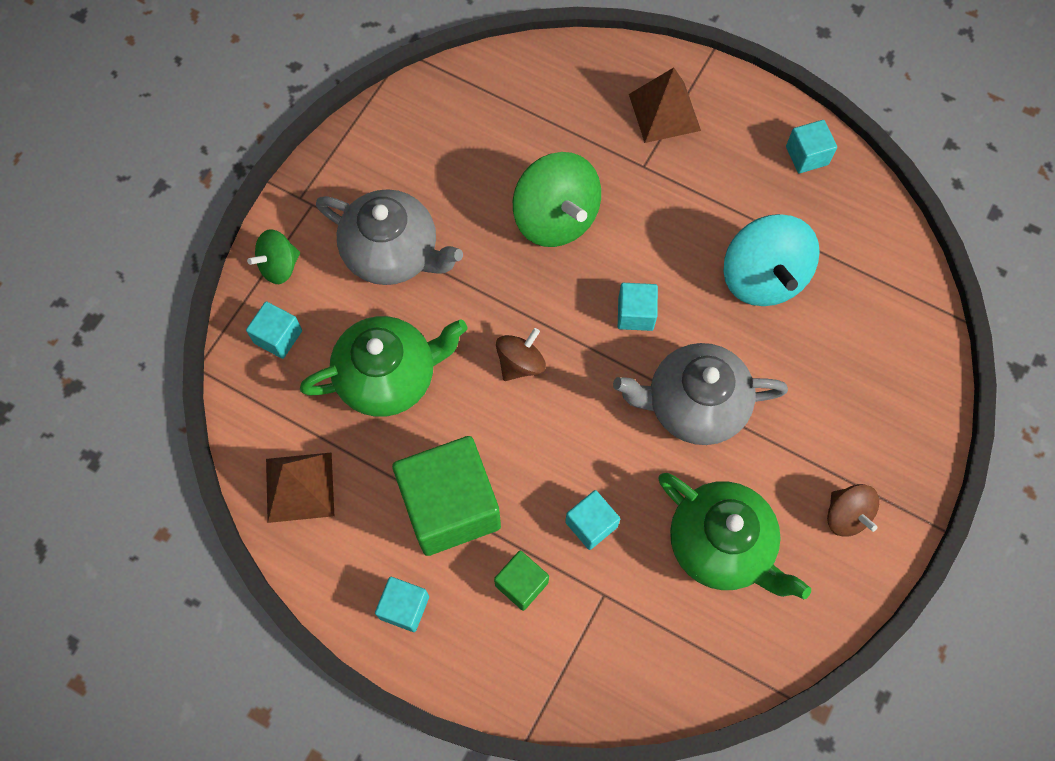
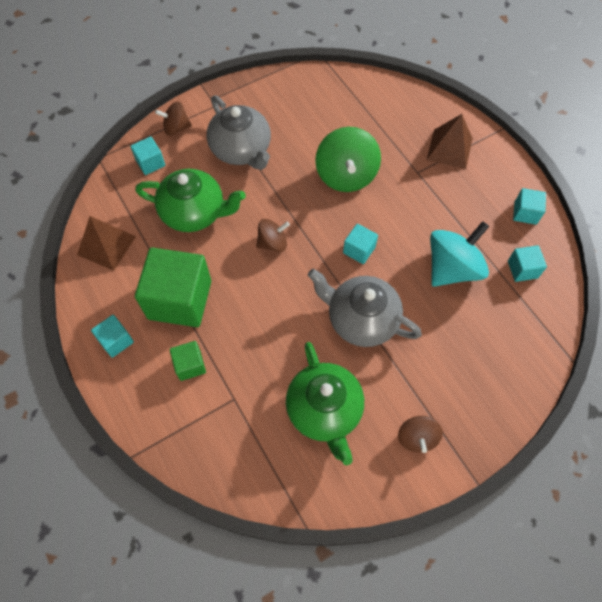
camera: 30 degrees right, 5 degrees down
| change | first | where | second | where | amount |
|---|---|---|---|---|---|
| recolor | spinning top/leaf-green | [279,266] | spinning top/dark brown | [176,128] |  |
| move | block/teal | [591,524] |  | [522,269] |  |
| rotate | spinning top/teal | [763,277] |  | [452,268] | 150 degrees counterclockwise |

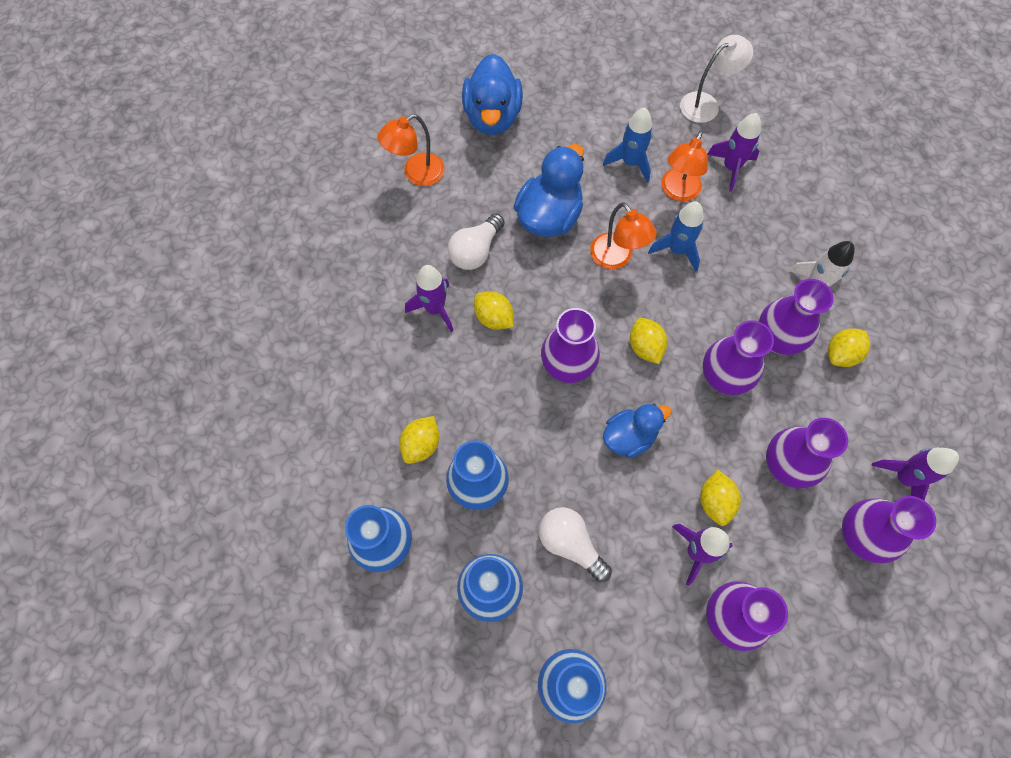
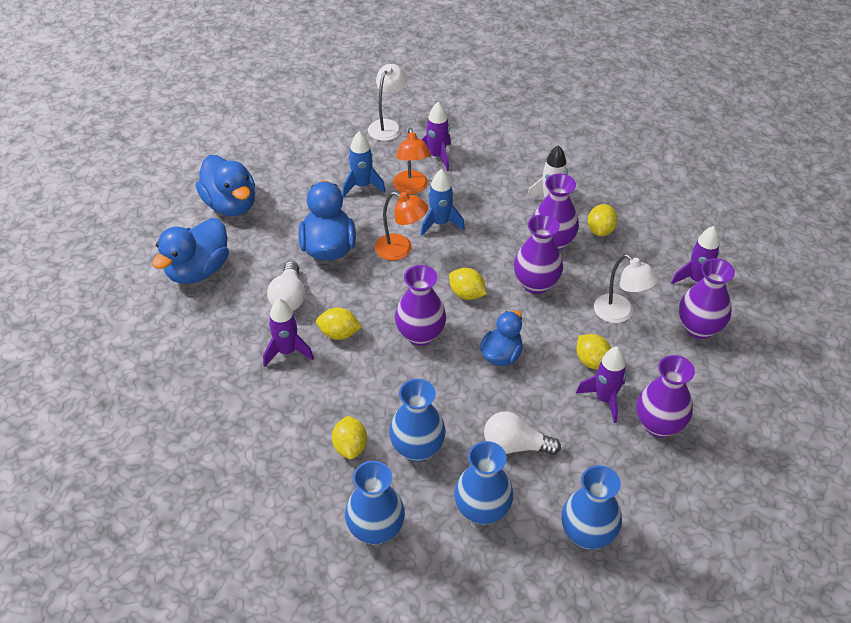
camera: 35 degrees left, 20 degrees down
| change | first | where | second | where | amount |
|---|---|---|---|---|---|
| replace | desk lamp/orange-coloured | [416,174] | rubber duck/blue | [198,270] |  |
| replace | vase/royal purple | [786,465] | desk lamp/pure white | [619,314] |  |

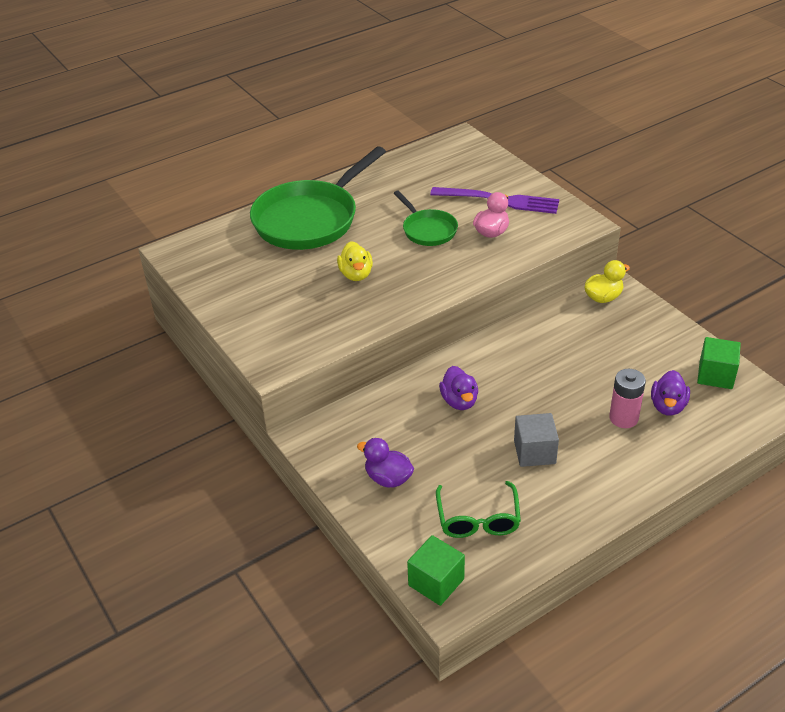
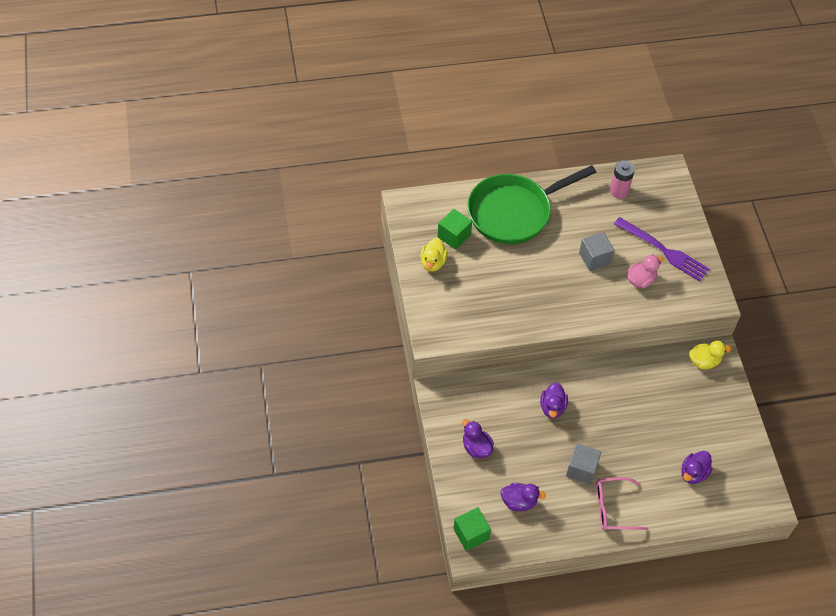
camera: 20 degrees right, 15 degrees up
| change | first | where | second | where | amount |
|---|---|---|---|---|---|
| move | rubber duck/golden | [356,274] |  | [433,262] |  |
| replace | pan/leaf-green | [427,230] | block/grey | [595,258] |  |
| replace | glasses/leaf-green | [478,518] | rubber duck/royal purple | [519,502] |  |
| move | battery/rose-pink | [623,418] |  | [619,191] |  |
| move | block/leaf-green | [715,375] |  | [454,236] |  |
| insert |  |  | glasses/rose-pink | [614,508] |  |

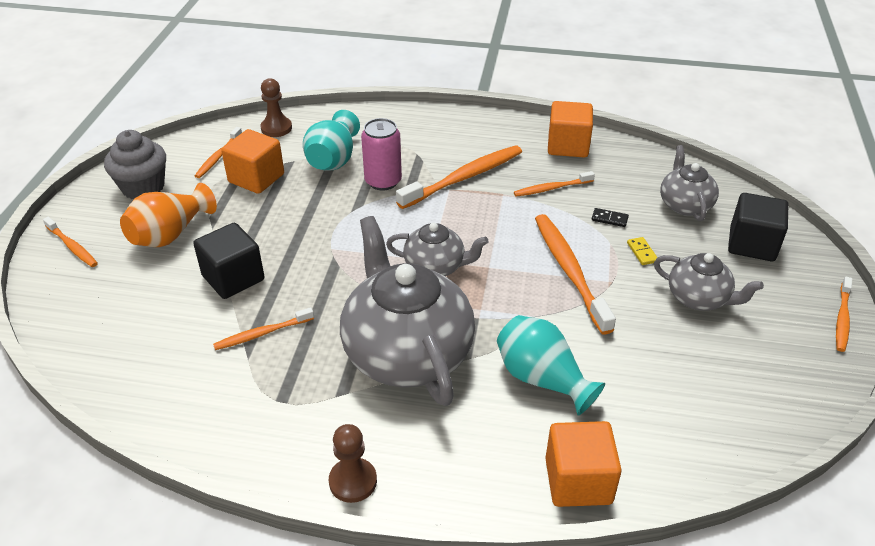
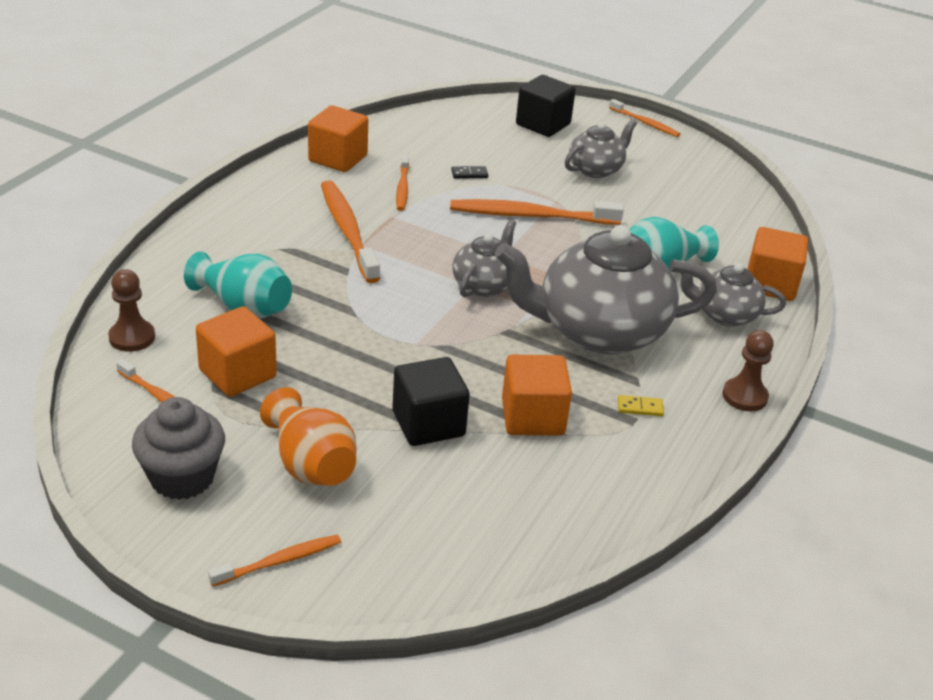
camera: 75 degrees left, 5 degrees down
| change | first | where | second | where | amount |
|---|---|---|---|---|---|
| replace | tooth brush/orange-coloured | [262,333] | block/orange-coloured | [532,417] |  |
| delete | tin/rose-pink | [383,181] |  |  |  |
| rotate | domino piece/black | [609,219] |  | [469,174] | 45 degrees clockwise |
| move | domino piece/golden | [642,252] |  | [640,407] |  |
| move | china teapot/grey | [684,205] |  | [724,315] |  |

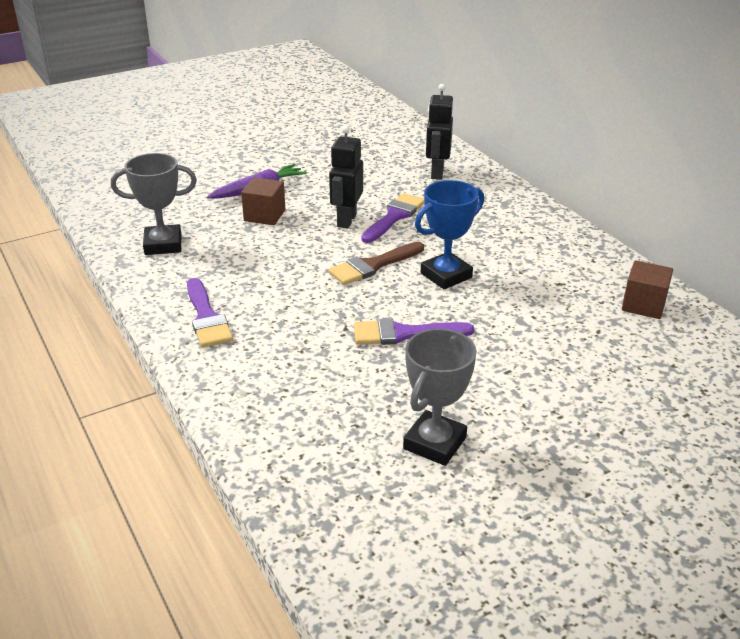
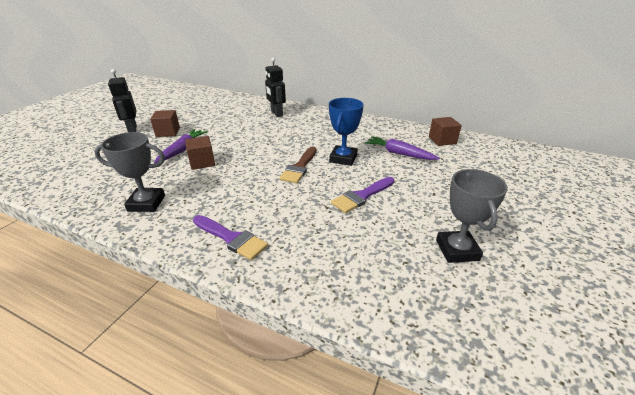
camera: 35 degrees left, 0 degrees up
| change | first | where | second | where | amount |
|---|---|---|---|---|---|
| rotate | award cup/grey | [163,245] |  | [146,203] | 45 degrees clockwise |
| move | toy robot/black | [346,220] |  | [132,129] |  |
| delete | brush/royal purple | [394,217] |  |  |  |
| insert |  |  | block/dark brown | [168,132] |  |
| insert |  |  | toy carrot/royal purple | [399,153] |  |

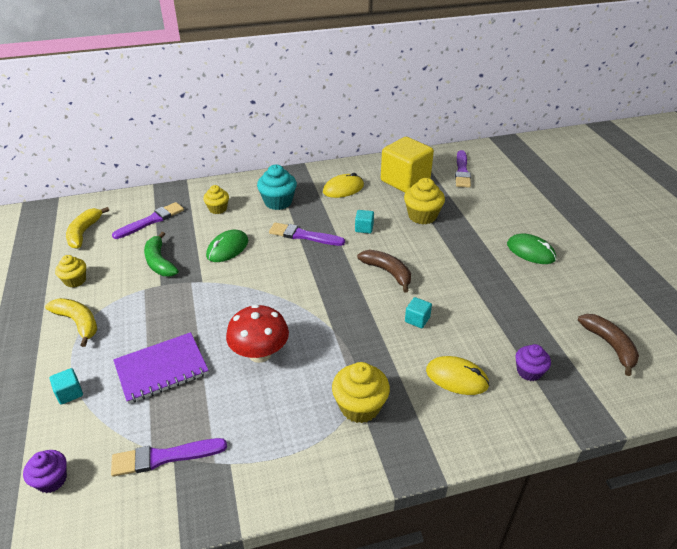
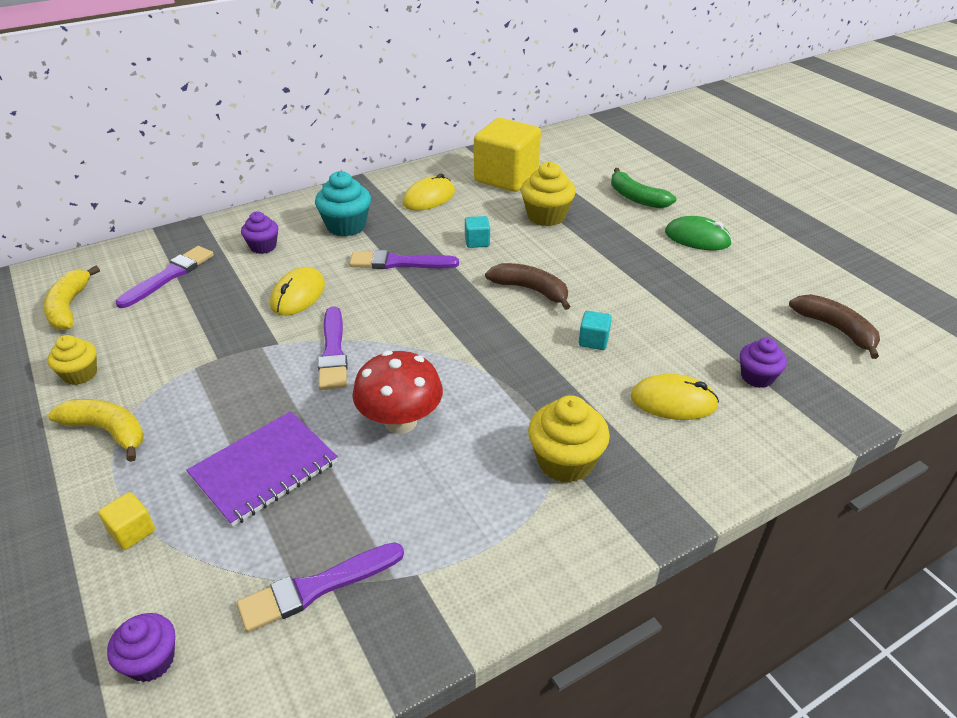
camera: 15 degrees left, 0 degrees up
| change | first | where | second | where | amount |
|---|---|---|---|---|---|
| recolor | block/teal | [69,393] | block/golden | [132,531] |  |
| move | toy banana/leaf-green | [159,262] |  | [636,198] |  |
| recolor | fairy cake/golden | [218,209] | fairy cake/royal purple | [263,246] |  |
| recolor | PC mouse/leaf-green | [227,248] | PC mouse/golden | [298,295] |  |
| move | brush/royal purple | [462,171] |  | [333,351] |  |

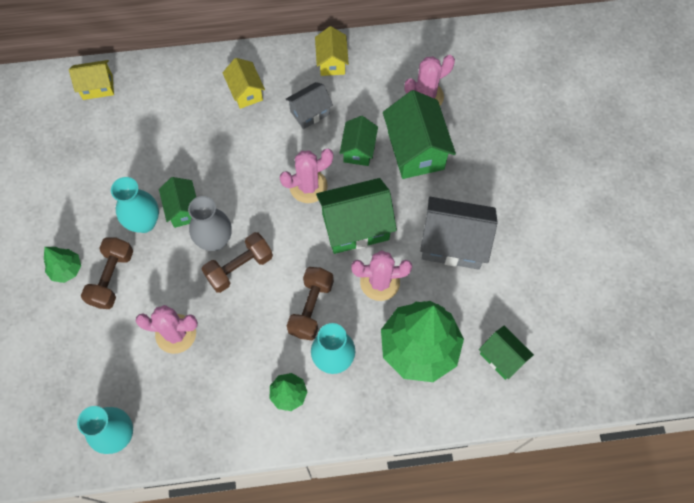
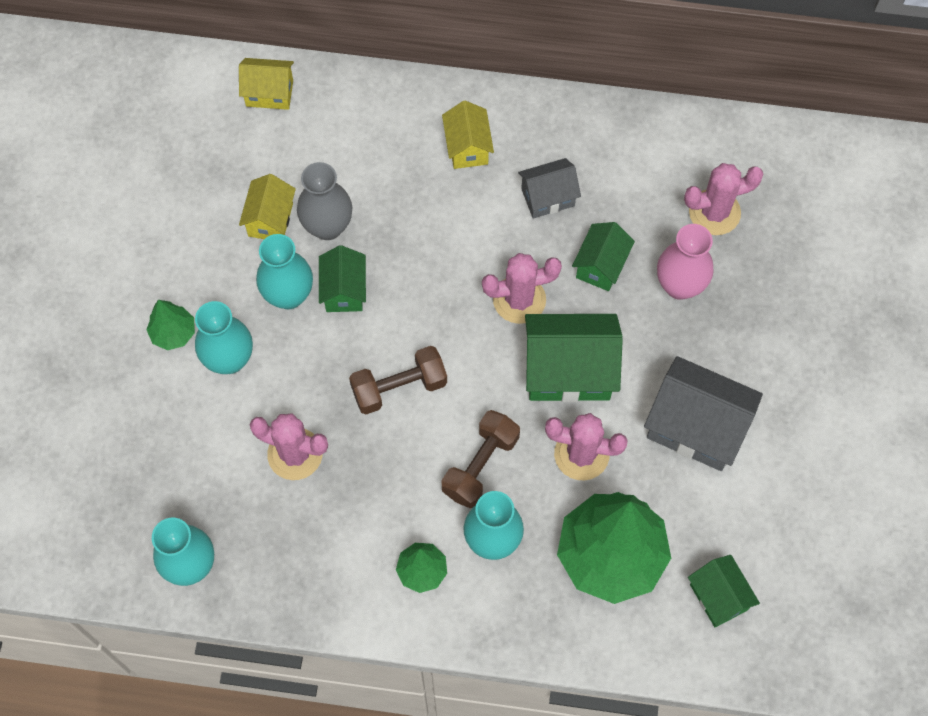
camera: 15 degrees right, 0 degrees up
| change | first | where | second | where | amount |
|---|---|---|---|---|---|
| replace | dumbbell/dark brown | [112,278] | vase/teal | [229,359] |  |
| move | vase/grey | [215,240] |  | [327,226] |  |
| move | house/golden | [332,62] |  | [270,219] |  |
| replace | house/leaf-green | [415,150] | vase/rose-pink | [679,285] |  |

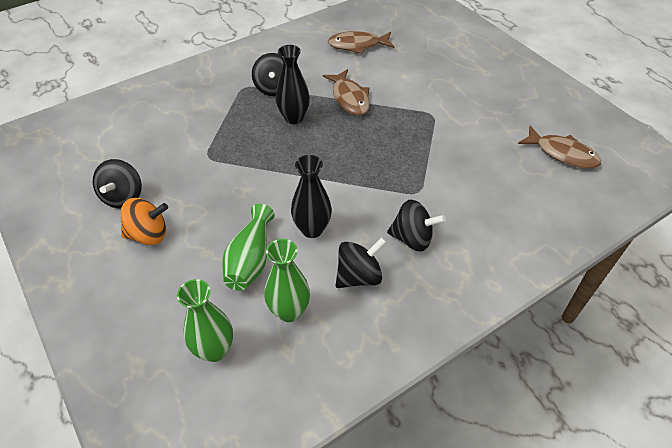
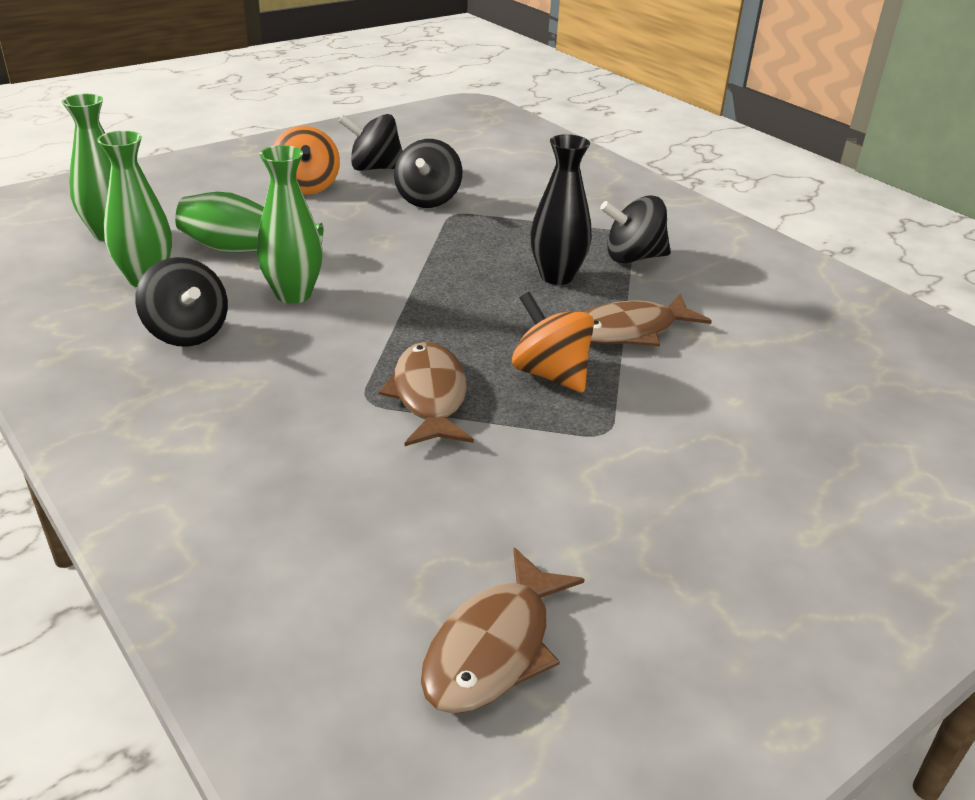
camera: 85 degrees right, 15 degrees down
| change | first | where | second | where | amount |
|---|---|---|---|---|---|
| recolor | vase/black | [312,229] | vase/leaf-green | [293,294] |  |
| move | toy fish/dark brown | [357,45] |  | [429,396] |  |
| move | spinning top/black | [412,238] |  | [428,200] |  |
| insert |  |  | spinning top/orange-coloured | [550,374] |  |

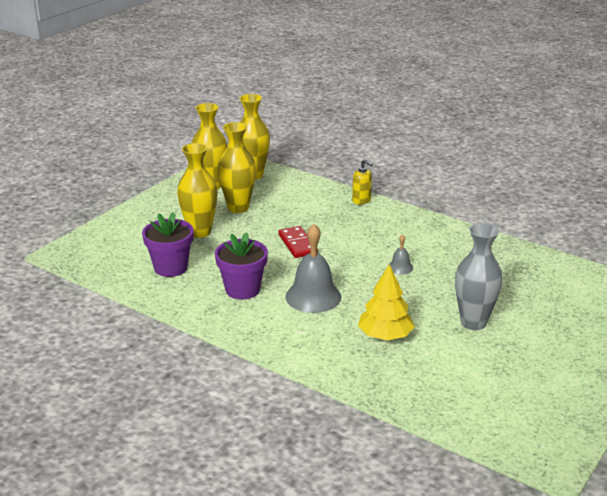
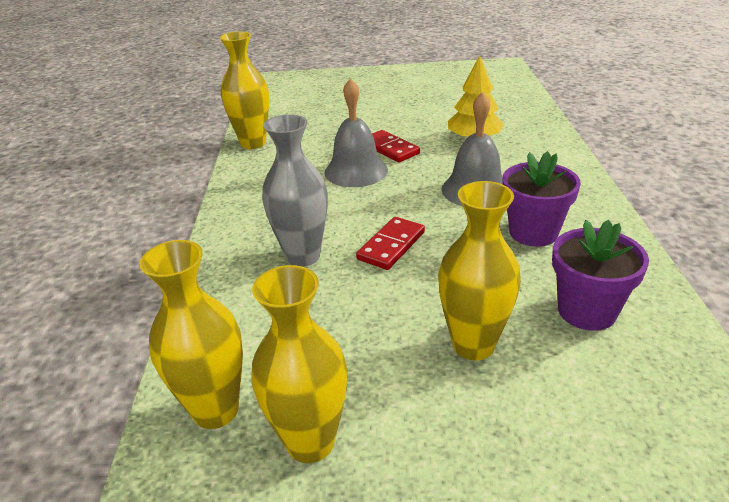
camera: 125 degrees left, 5 degrees up
| change | first | where | second | where | amount |
|---|---|---|---|---|---|
| move | vase/golden | [238,208] |  | [253,143] |  |
| delete | soap pump/golden | [361,200] |  |  |  |
| resize | bell/grey | [400,267] |  | [356,171] | x2.08 |
| move | vase/grey | [473,322] |  | [303,256] |  |
| insert |  |  | domino piece/crimson | [390,149] |  |

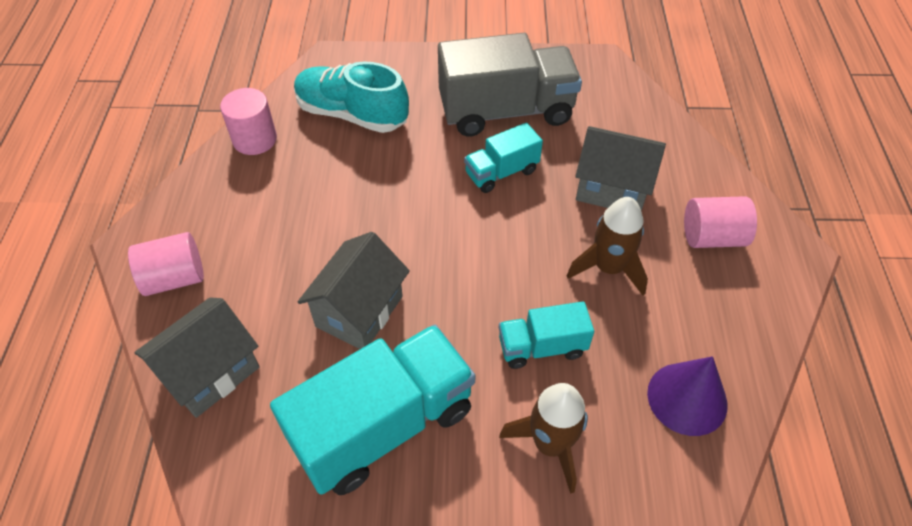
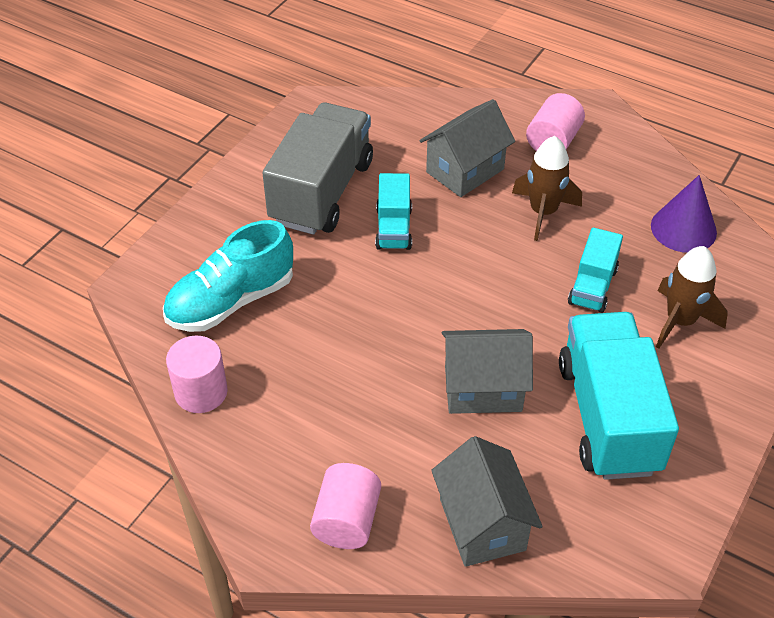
camera: 60 degrees left, 5 degrees down
| change | first | where | second | where | amount |
|---|---|---|---|---|---|
| rotate | house/grey | [359,311] |  | [483,389] | 60 degrees counterclockwise |

